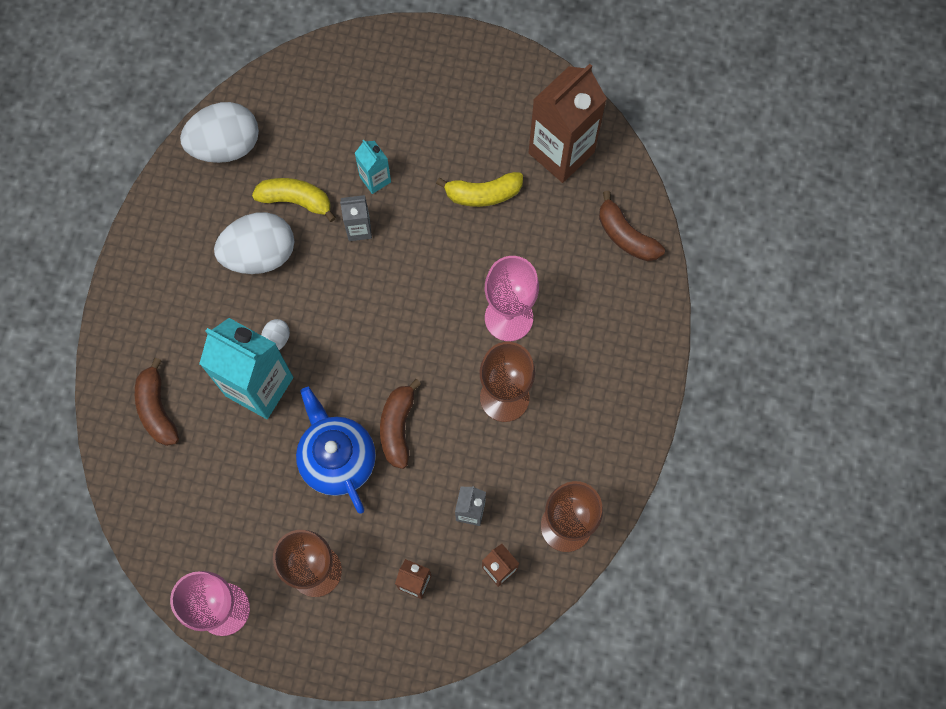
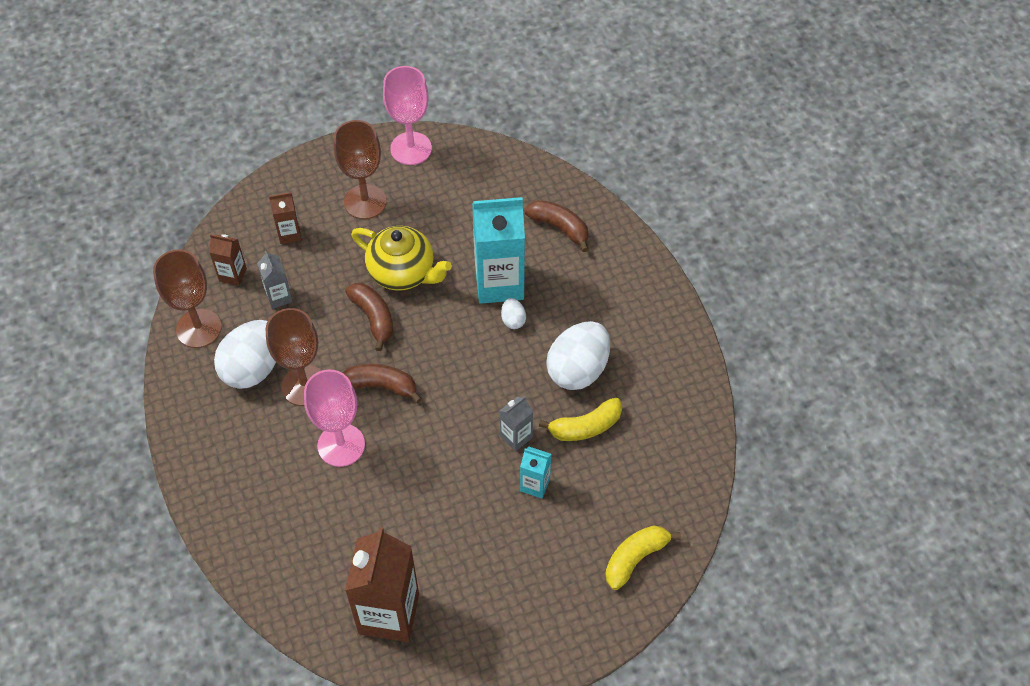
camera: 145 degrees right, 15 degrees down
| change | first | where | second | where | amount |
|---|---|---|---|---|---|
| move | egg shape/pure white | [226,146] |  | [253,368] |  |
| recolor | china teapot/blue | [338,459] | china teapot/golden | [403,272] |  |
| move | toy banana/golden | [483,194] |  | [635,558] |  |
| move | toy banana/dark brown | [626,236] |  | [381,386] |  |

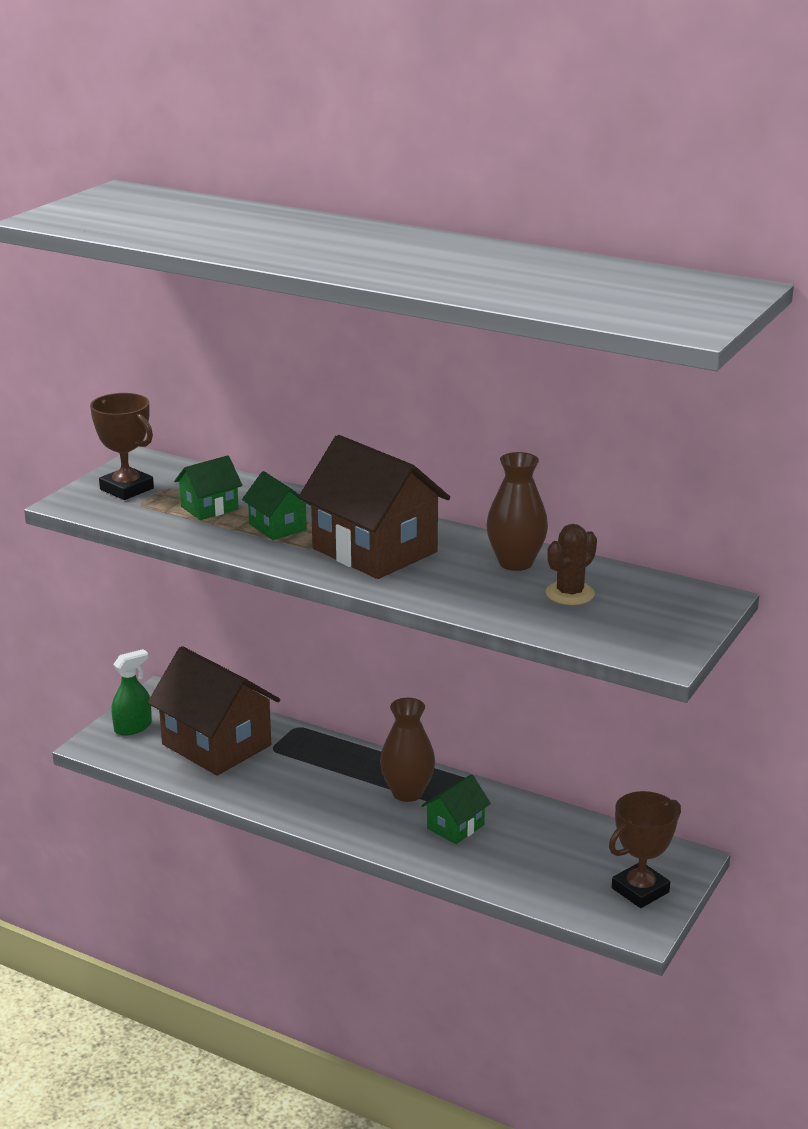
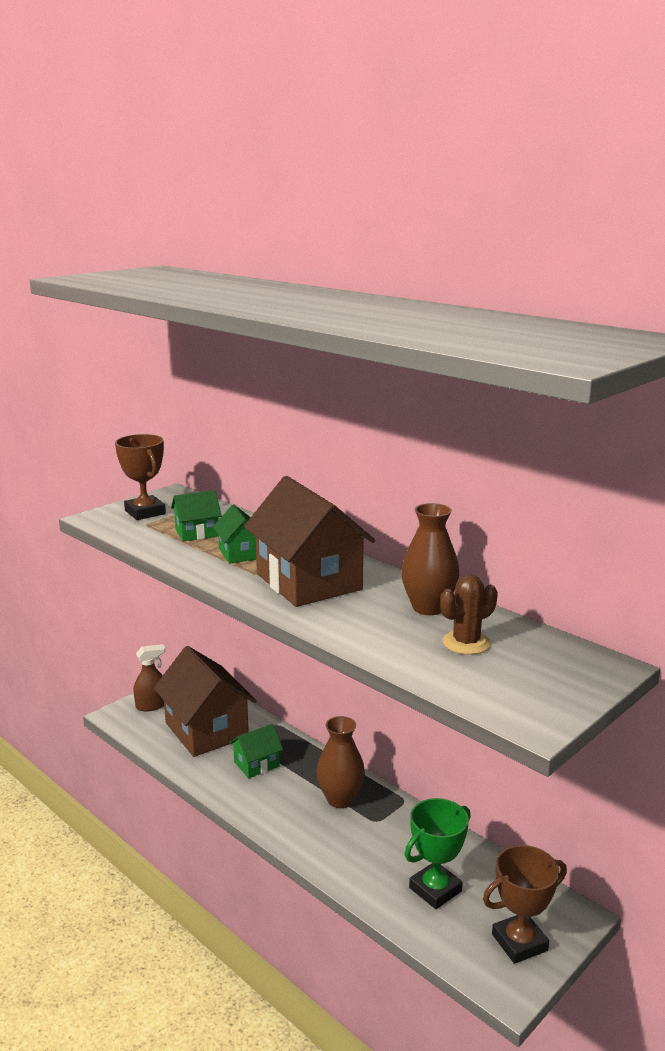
camera: 15 degrees right, 5 degrees down
| change | first | where | second | where | amount |
|---|---|---|---|---|---|
| recolor | sprayer/leaf-green | [133,727] | sprayer/dark brown | [152,705] |  |
| move | house/leaf-green | [455,827] |  | [256,764] |  |
| insert |  |  | award cup/leaf-green | [435,889] |  |

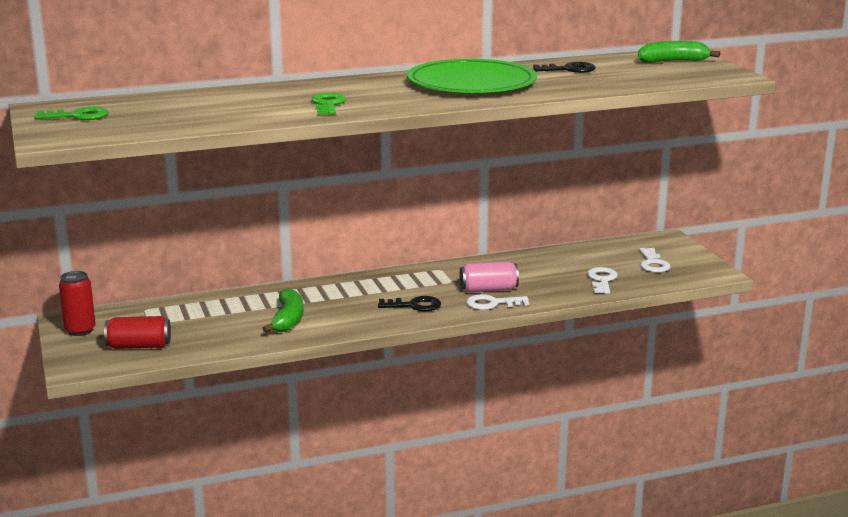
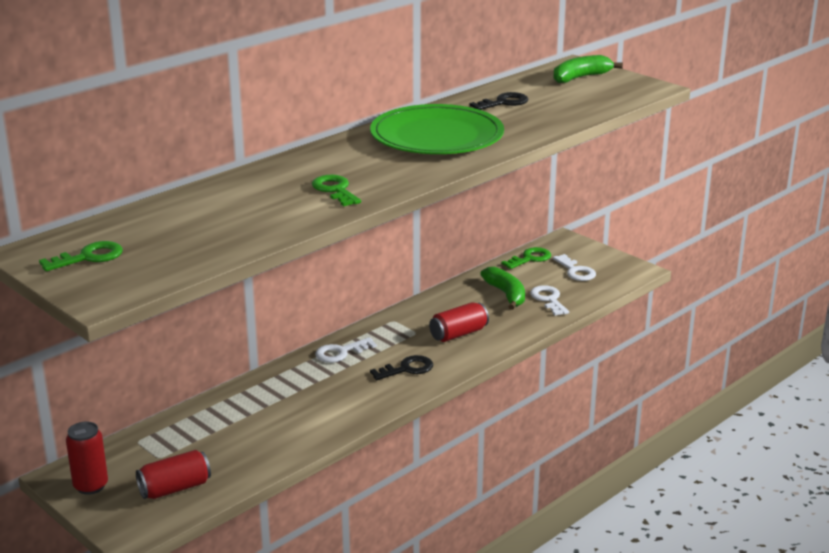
camera: 25 degrees left, 5 degrees up
| change | first | where | second | where | amount |
|---|---|---|---|---|---|
| move | toy banana/leaf-green | [288,319] |  | [506,294] |  |
| recolor | tin/rose-pink | [488,289] | tin/crimson | [458,334] |  |
| move | latchkey/pure white | [492,304] |  | [340,352] |  |
| insert |  |  | latchkey/leaf-green | [530,258] |  |

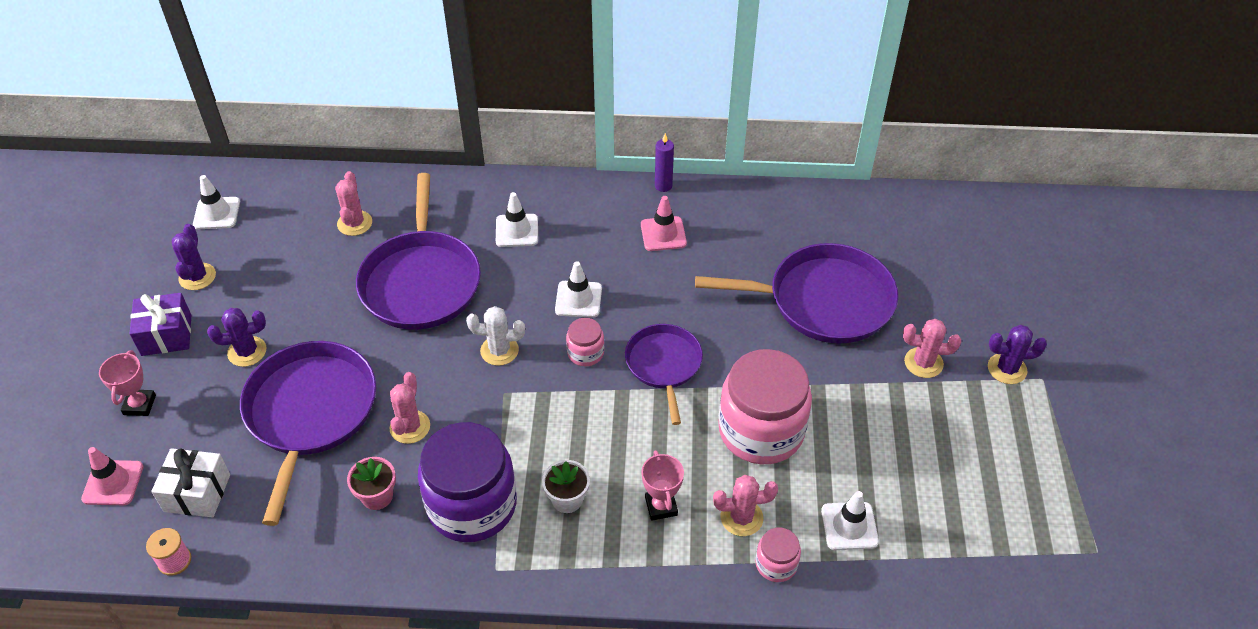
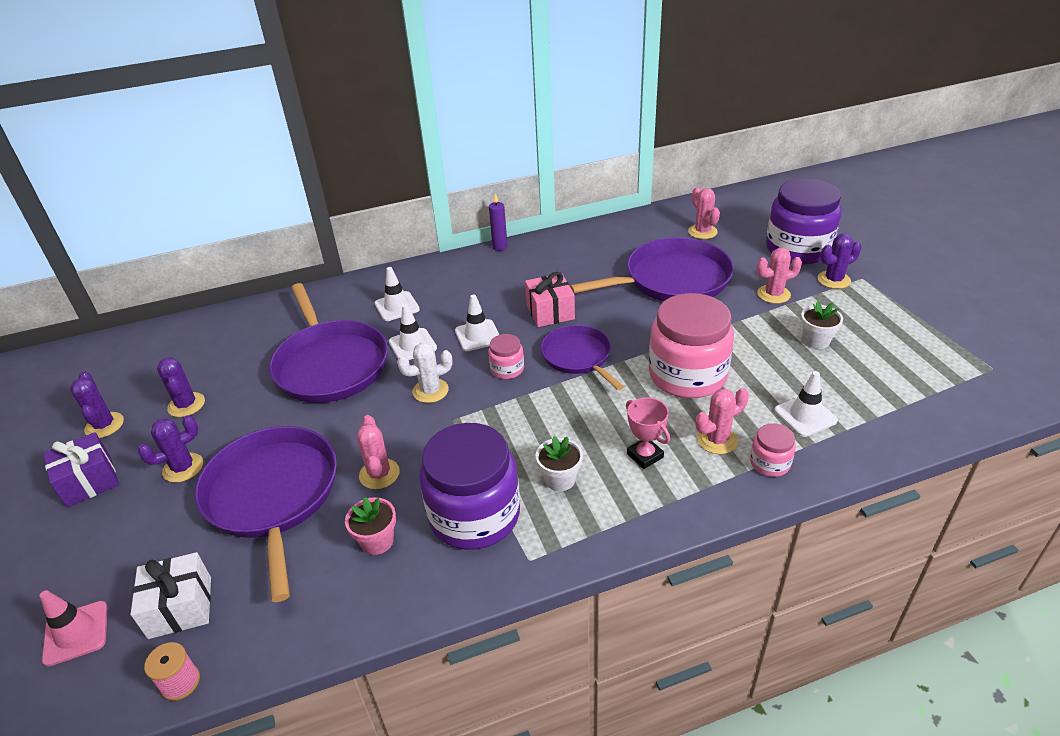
camera: 20 degrees left, 10 degrees down
| change | first | where | second | where | amount |
|---|---|---|---|---|---|
| delete | award cup/rose-pink | [139,405] |  |  |  |
| move | traffic cone/pure white | [217,213] |  | [412,345] |  |
| move | cactus/rose-pink | [354,223] |  | [702,232] |  |
| delete | traffic cone/rose-pink | [663,234] |  |  |  |
| insert |  |  | cactus/royal purple | [186,405] |  |
| insert |  |  | gift/rose-pink | [550,312] |  |
| insert |  |  | jar/royal purple | [798,249] |  |
| insert |  |  | potted plant/pure white | [816,341] |  |

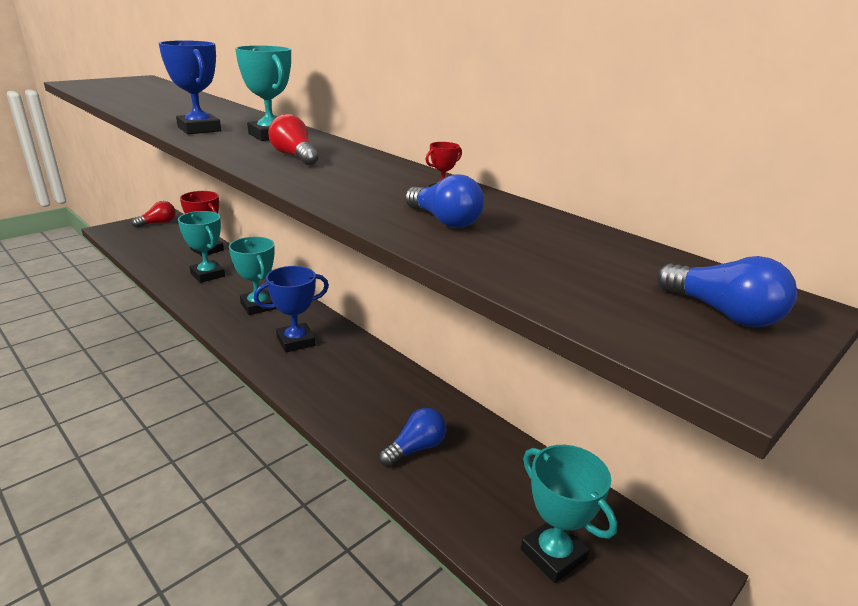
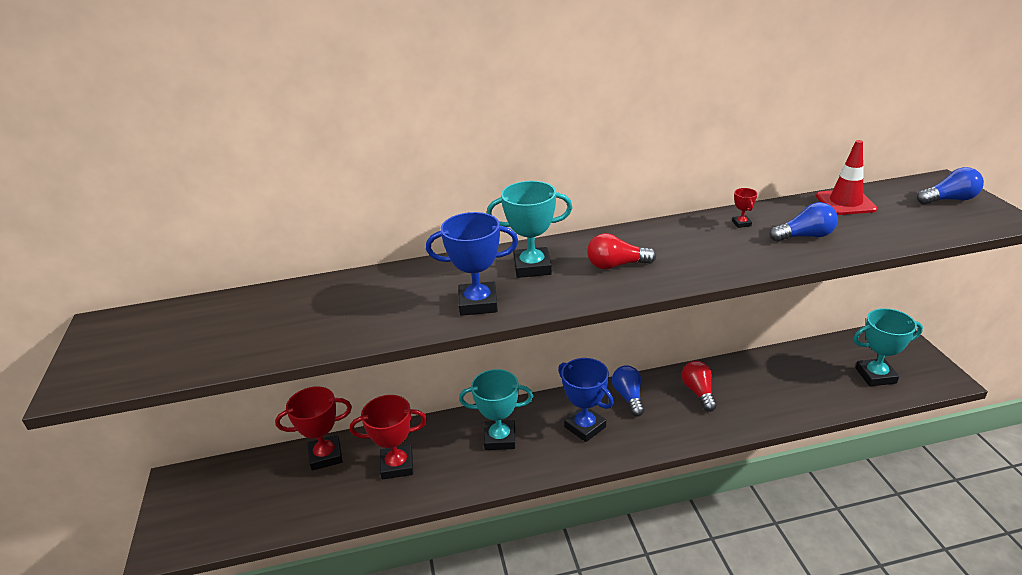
camera: 55 degrees left, 5 degrees up
| change | first | where | second | where | amount |
|---|---|---|---|---|---|
| move | bulb/crimson | [158,223] |  | [698,392] |  |
| recolor | award cup/teal | [208,275] | award cup/crimson | [397,465] |  |
| rotate | award cup/blue | [296,341] |  | [585,427] | 45 degrees counterclockwise |
| move | bulb/blue | [415,448] |  | [628,397] |  |
| insert |  |  | traffic cone/crimson | [845,203] |  |

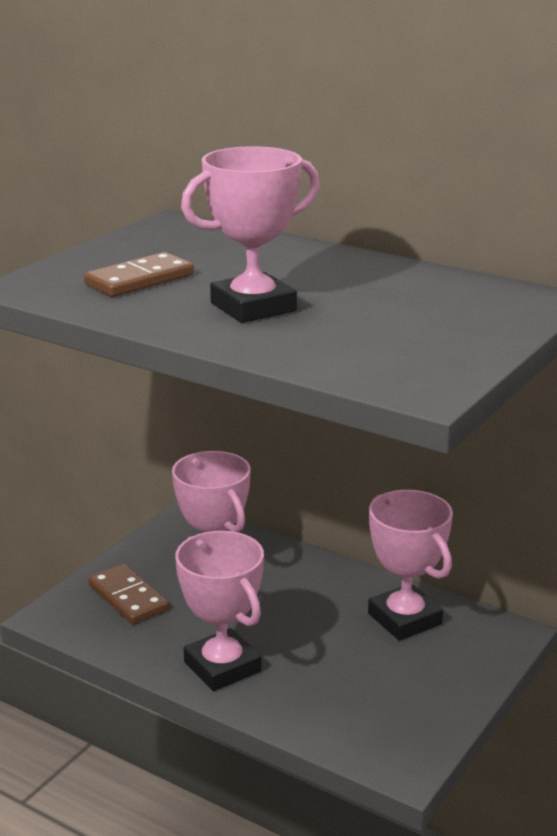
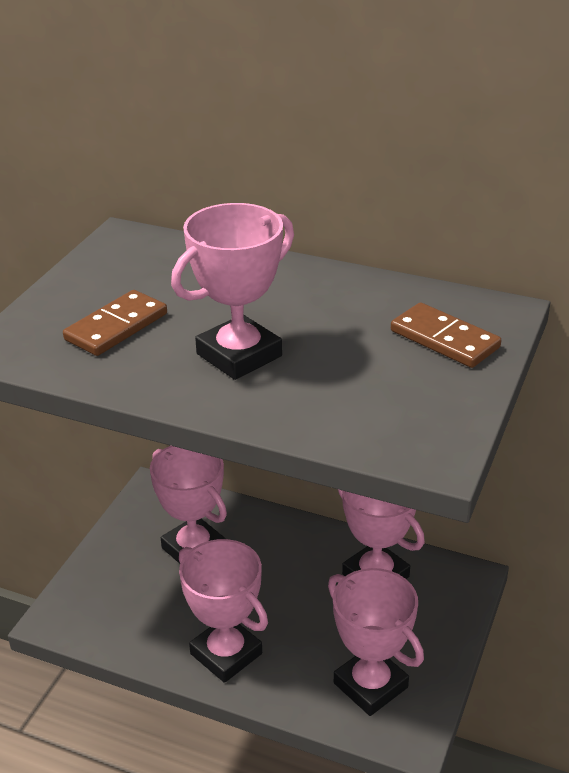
camera: 10 degrees left, 10 degrees up
| change | first | where | second | where | amount |
|---|---|---|---|---|---|
| move | domino piece/dark brown | [127,597] |  | [444,339] |  |
| insert |  |  | award cup/rose-pink | [370,685] |  |

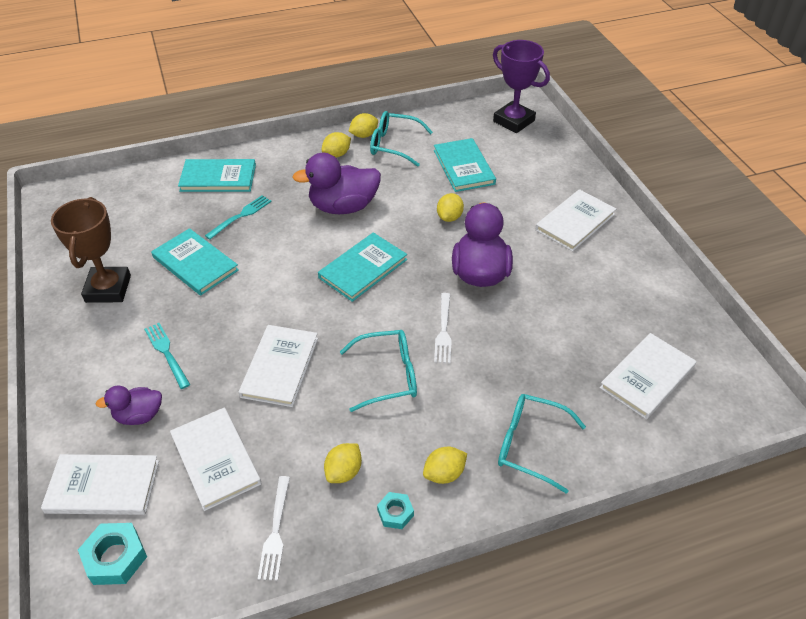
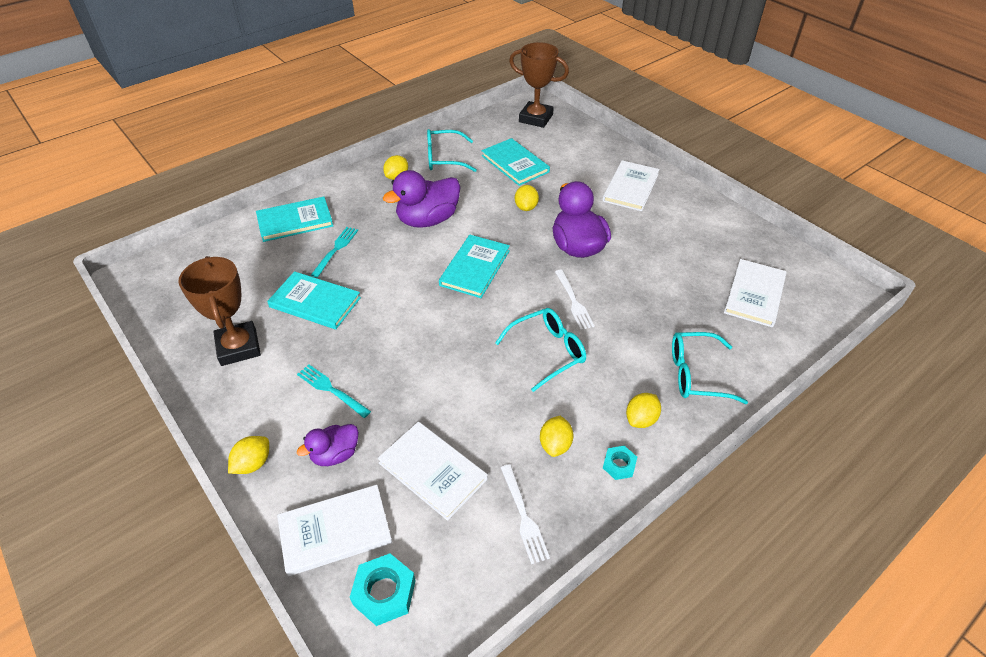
camera: 20 degrees left, 0 degrees up
| change | first | where | second | where | amount |
|---|---|---|---|---|---|
| delete | hardcover/pure white | [280,367] |  |  |  |
| move | lemon/golden | [364,135] |  | [253,463] |  |
| recolor | award cup/royal purple | [513,121] | award cup/dark brown | [536,118] |  |

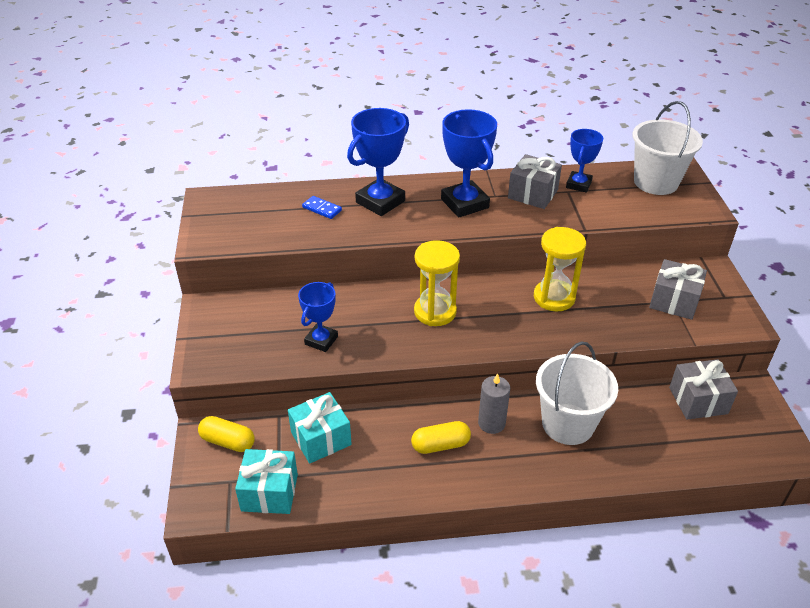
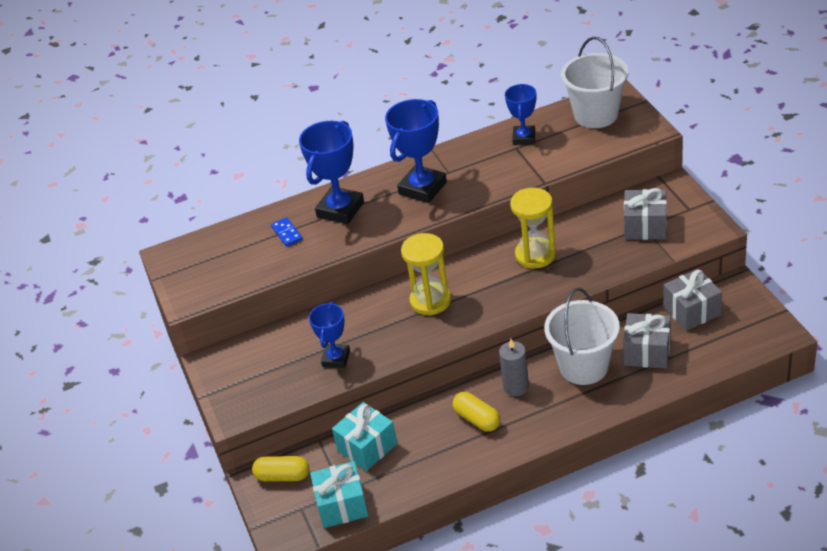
camera: 10 degrees left, 0 degrees up
| change | first | where | second | where | amount |
|---|---|---|---|---|---|
| rotate | domino piece/blue | [322,209] |  | [287,233] | 45 degrees clockwise |
| rotate | capsule/golden | [440,445] |  | [477,419] | 75 degrees clockwise |
| rotate | award cup/blue | [464,203] |  | [422,188] | 75 degrees clockwise |
| move | gift/grey | [533,194] |  | [647,352] |  |

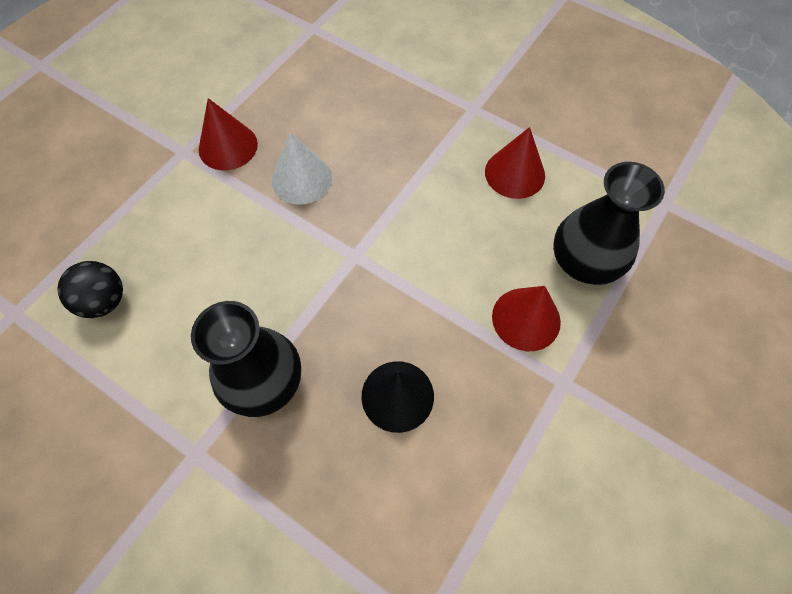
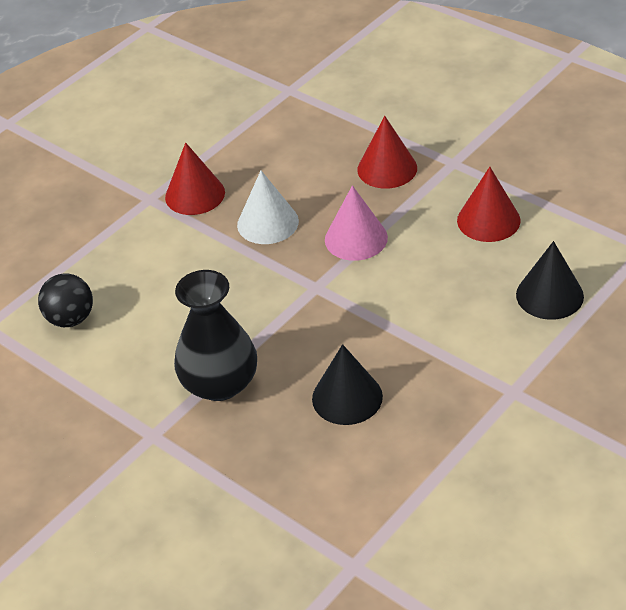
camera: 10 degrees right, 20 degrees down
| change | first | where | second | where | amount |
|---|---|---|---|---|---|
| move | cone/crimson | [526,319] |  | [387,168] |  |
| replace | vase/black | [584,261] | cone/black | [549,295] |  |
| insert |  |  | cone/rose-pink | [356,238] |  |

